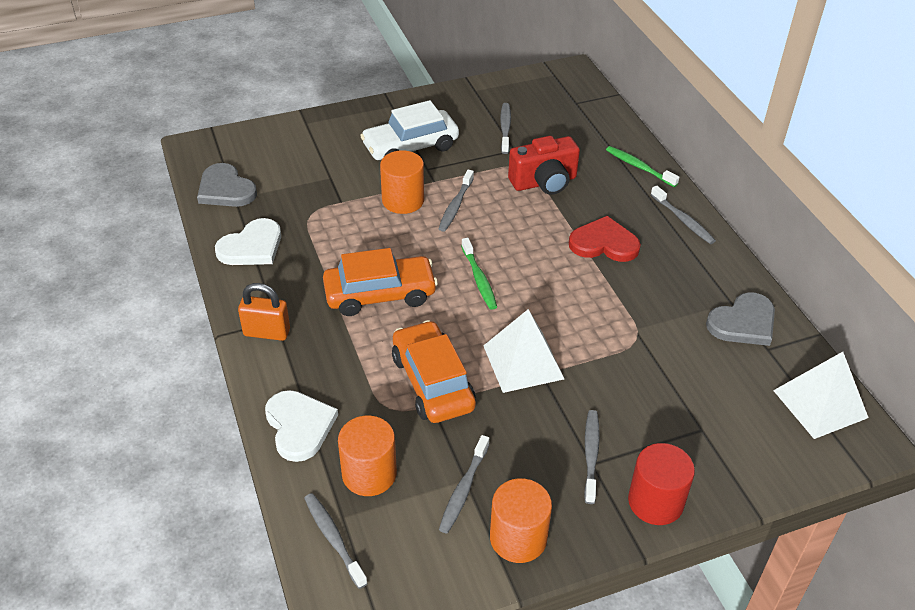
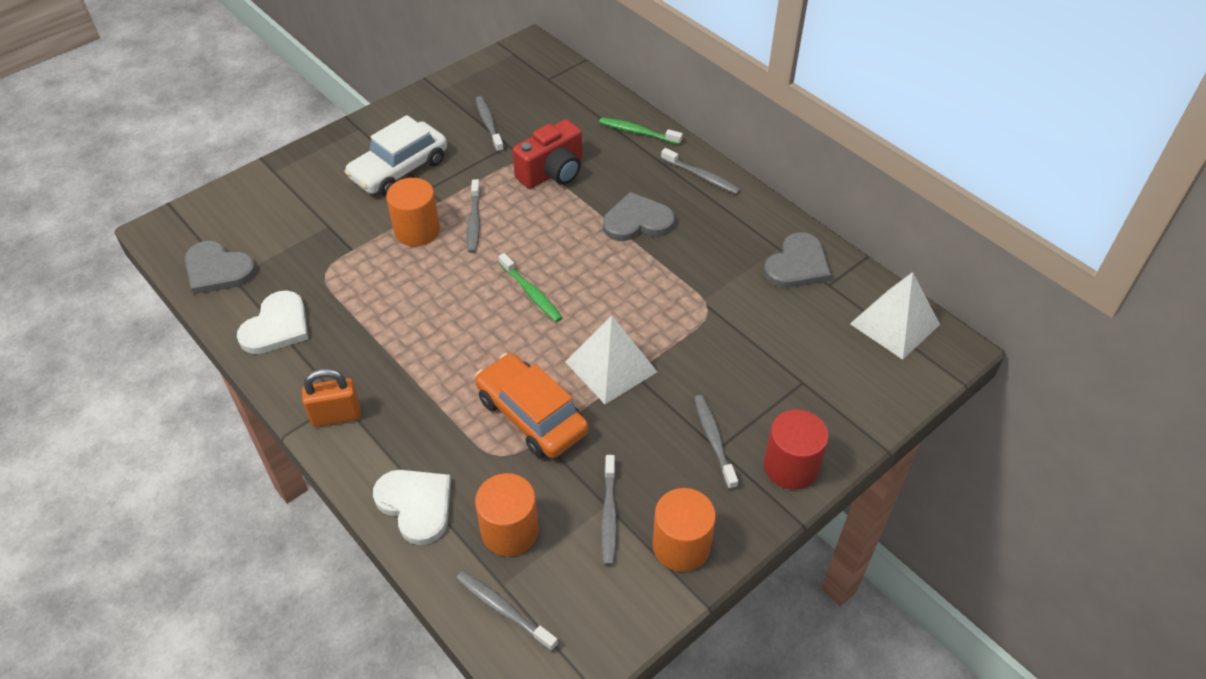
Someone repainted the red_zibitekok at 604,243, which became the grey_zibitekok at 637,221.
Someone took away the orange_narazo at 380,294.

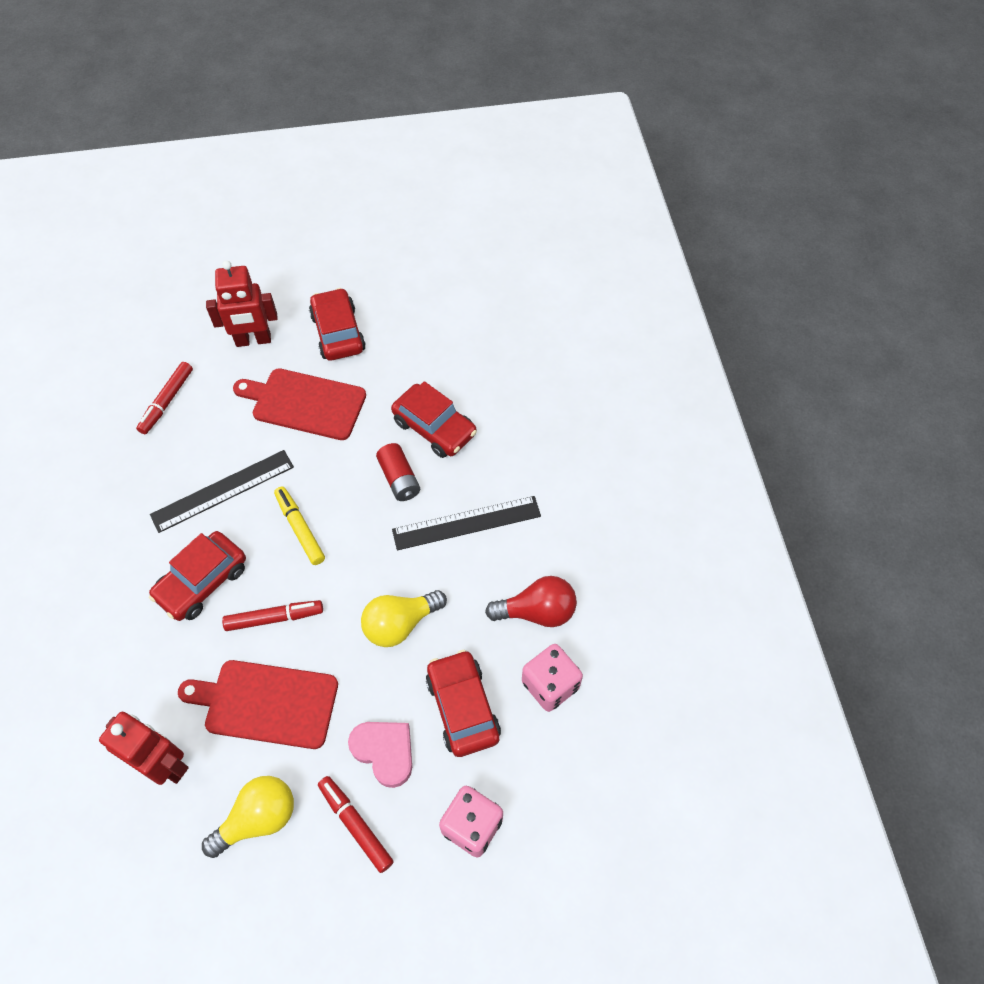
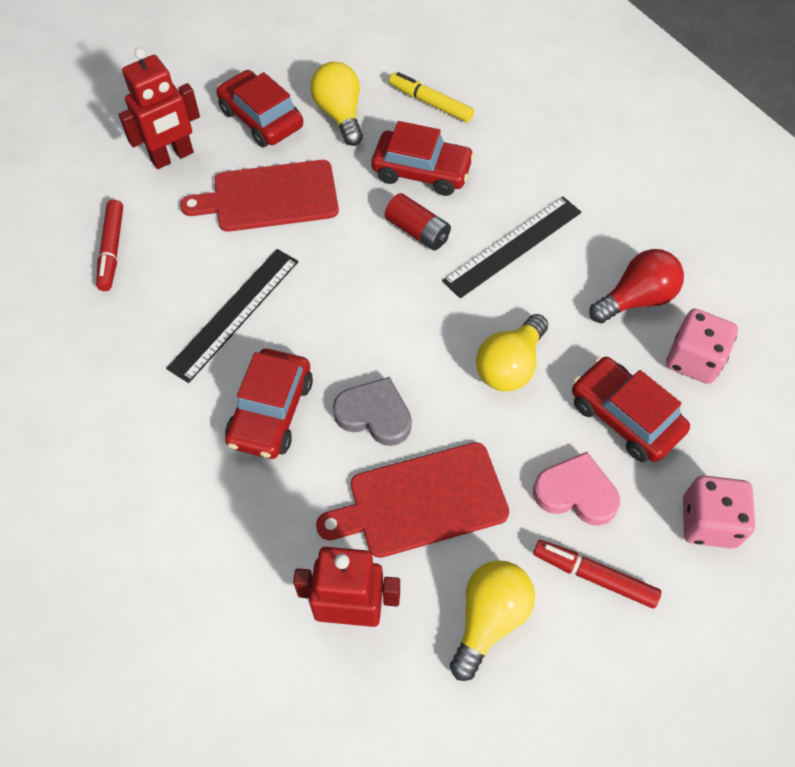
Someone carried the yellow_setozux from 300,528 to 430,103.
Someone swapped the red_setozux at 274,618 for the grey_zibitekok at 374,414.
Someone put down the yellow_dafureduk at 340,114.

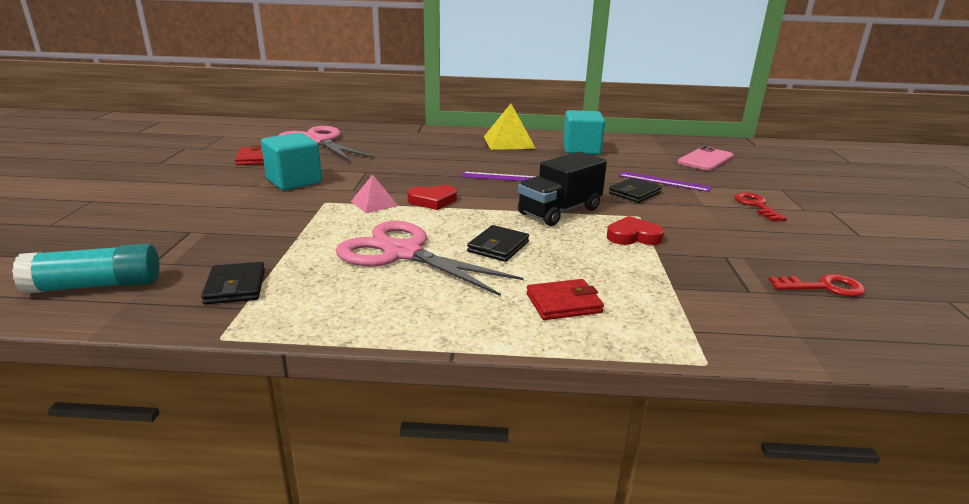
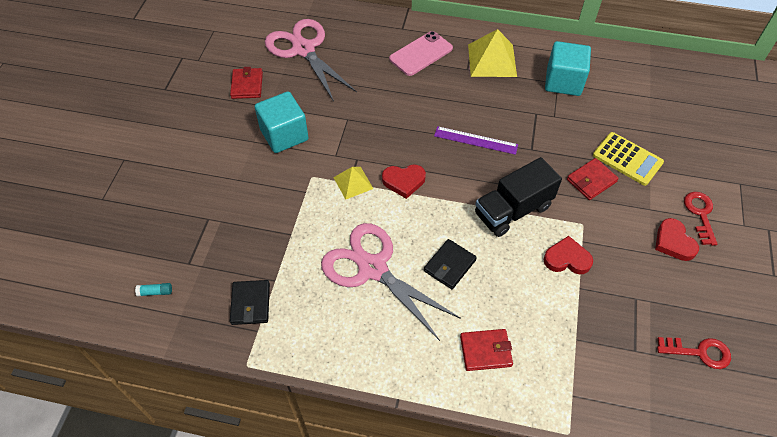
Someone carried the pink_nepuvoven from 705,159 to 421,54.
Someone swapped the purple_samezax at 664,181 for the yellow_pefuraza at 627,159.
Someone repainted the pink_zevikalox at 374,203, which became the yellow_zevikalox at 353,182.
Someone repainted the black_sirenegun at 634,193, which became the red_sirenegun at 591,181.
Someone scaled the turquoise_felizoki at 96,285 by 0.41.
Someone put down the red_zibitekok at 673,242.

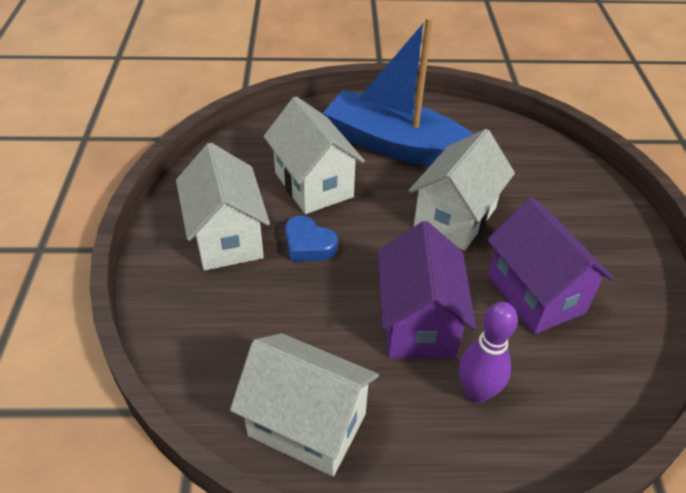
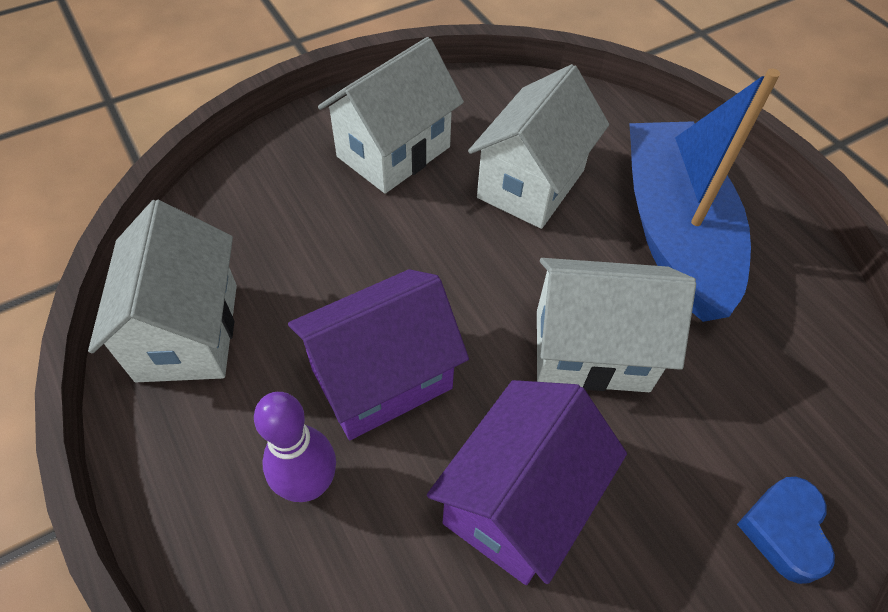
Someone carried the blue_zibitekok from 308,245 to 784,531.

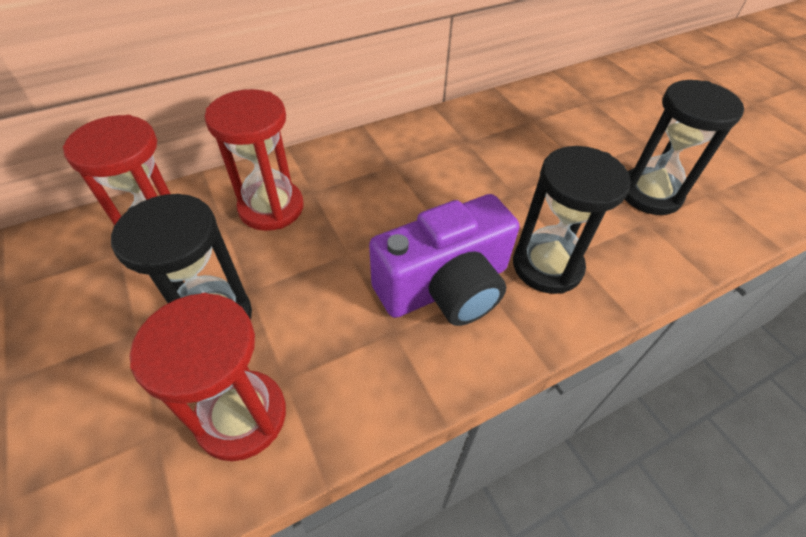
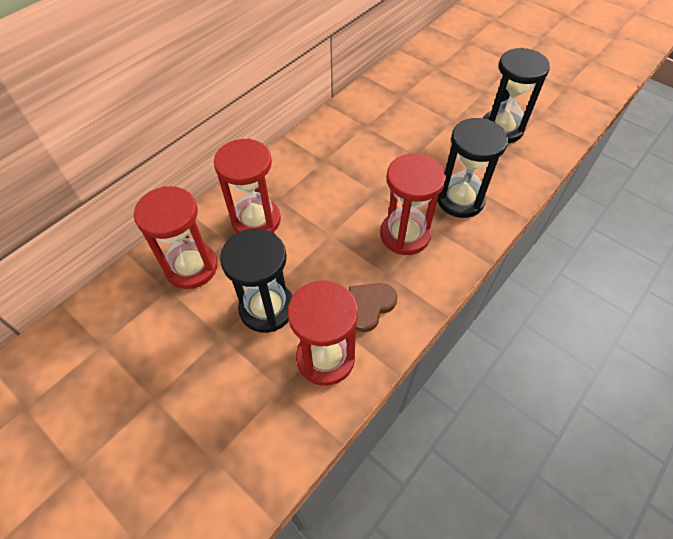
Someone swapped the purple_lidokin at 445,287 for the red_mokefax at 405,235.
Someone put down the brown_zibitekok at 369,306.

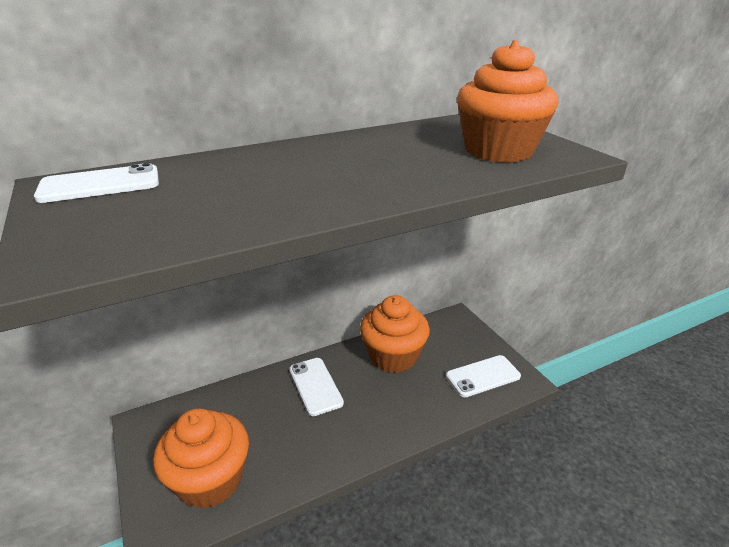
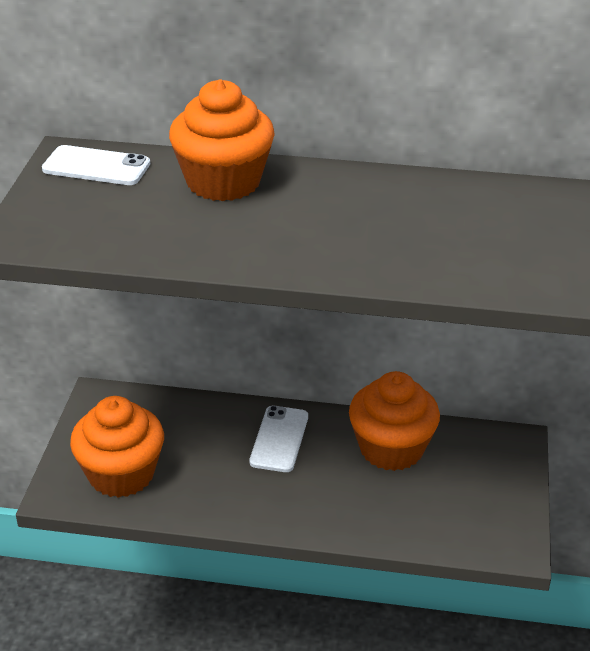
Someone carried the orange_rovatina from 498,151 to 223,182.
Someone took away the white_nepuvoven at 483,376.

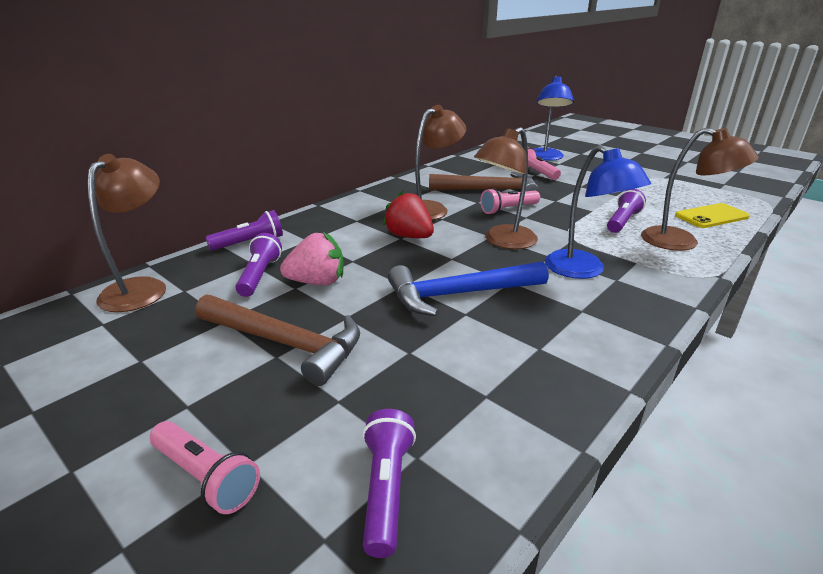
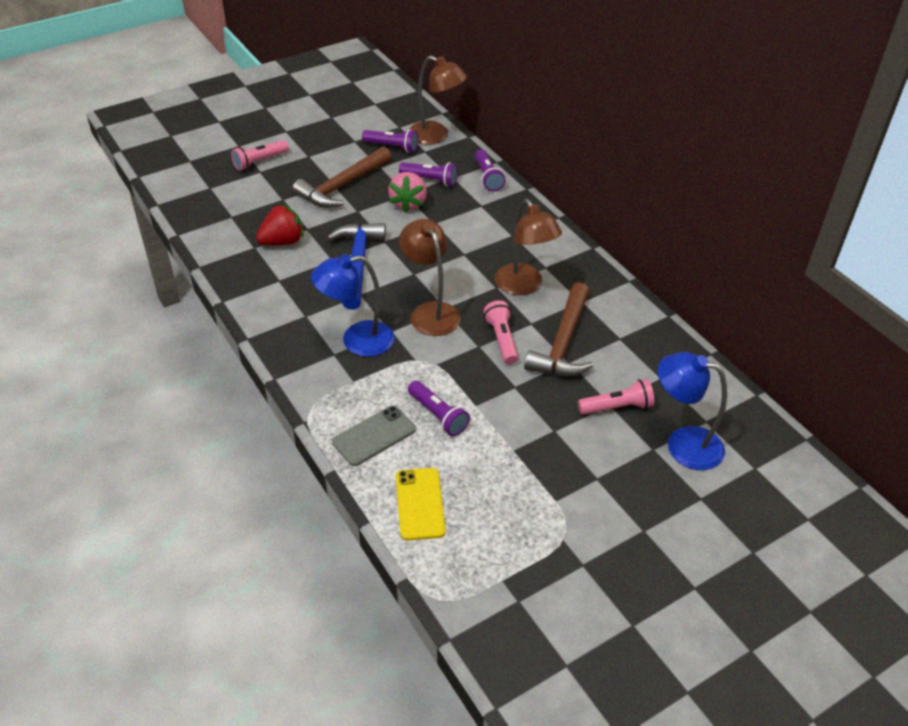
Someone swapped the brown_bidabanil at 681,242 for the grey_nepuvoven at 374,436.
Someone carried the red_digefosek from 409,236 to 282,242.
Someone carried the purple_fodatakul from 386,489 to 392,147.

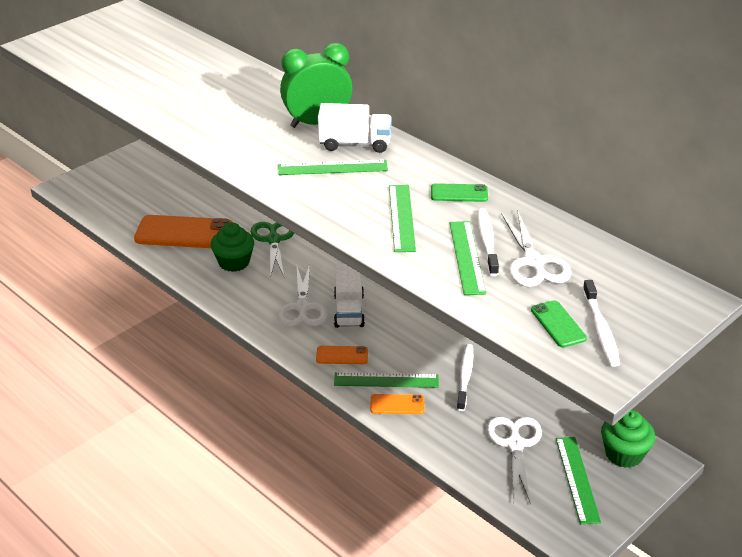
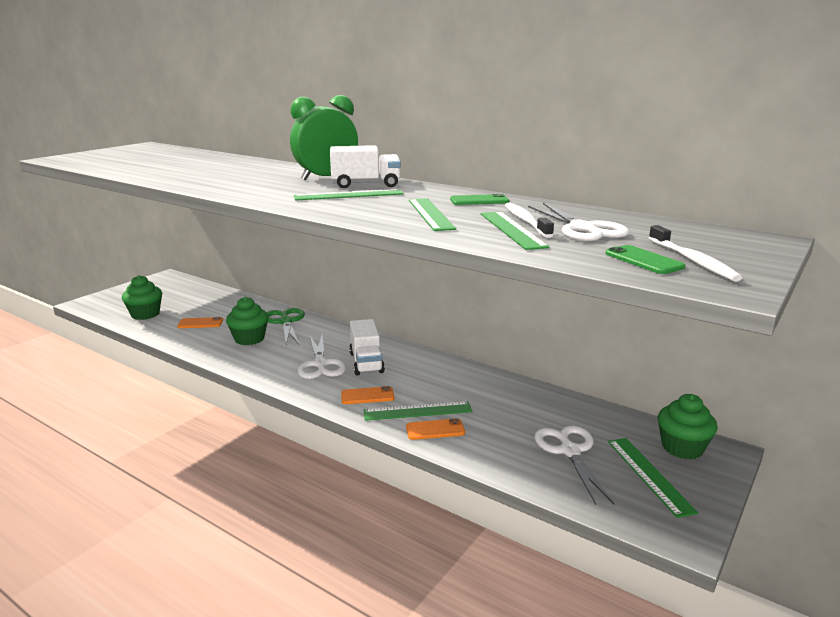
Someone scaled the orange_nepuvoven at 184,233 by 0.48.
Someone took away the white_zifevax at 465,377.
Someone put down the green_rovatina at 145,314.

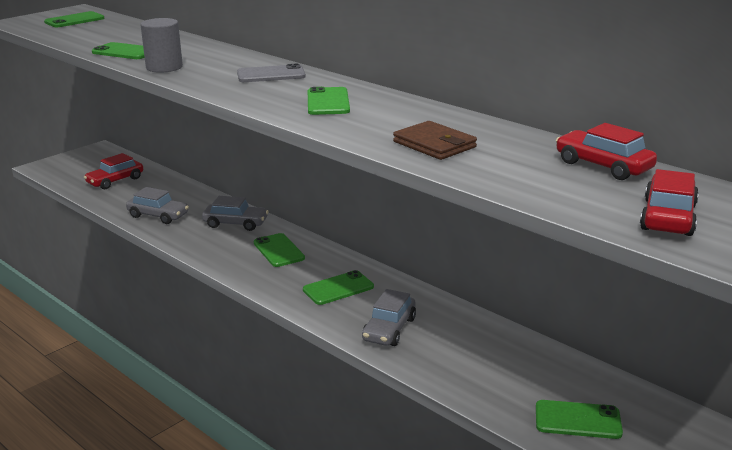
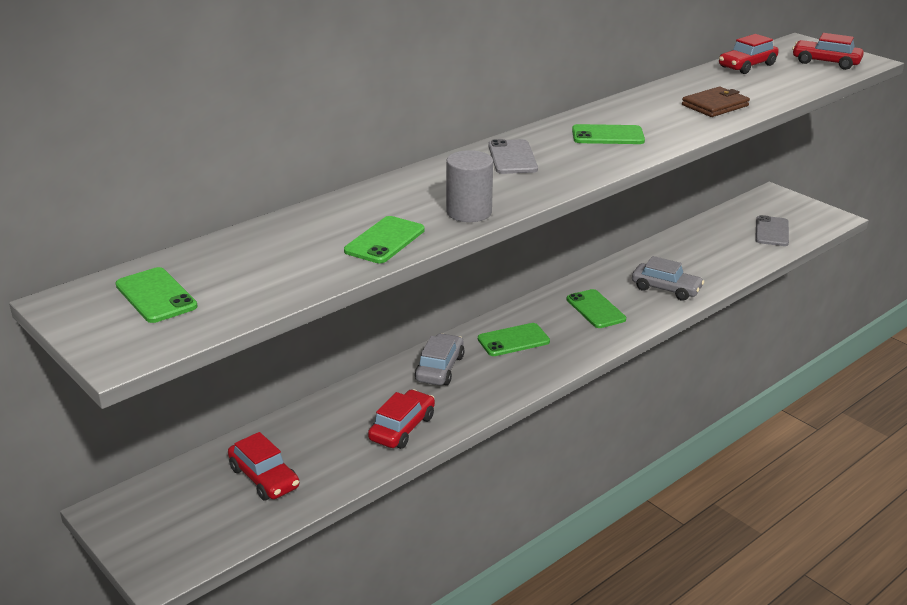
Someone repainted the grey_narazo at 158,216, which became the red_narazo at 402,428.
Someone repainted the green_nepuvoven at 578,420, which became the grey_nepuvoven at 772,231.

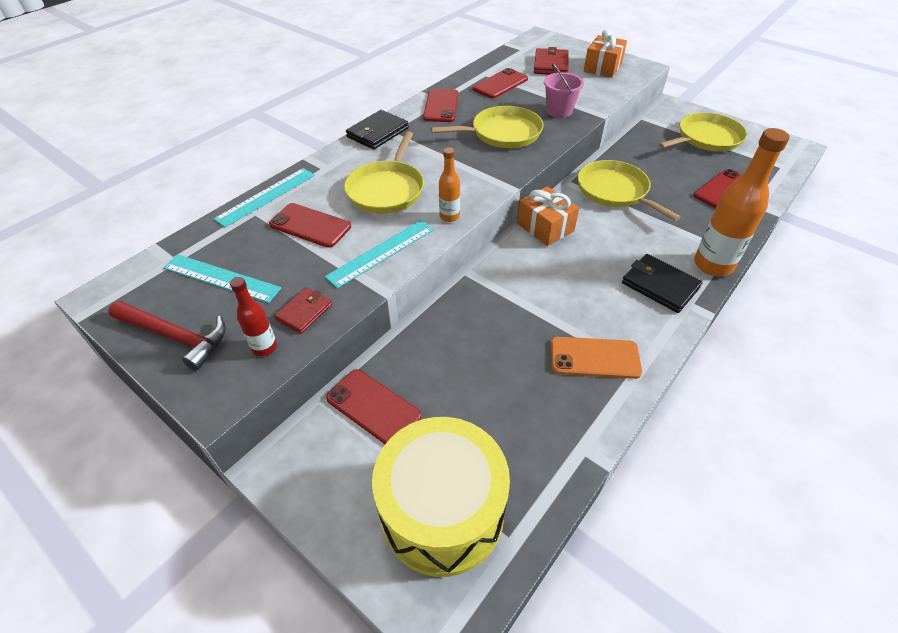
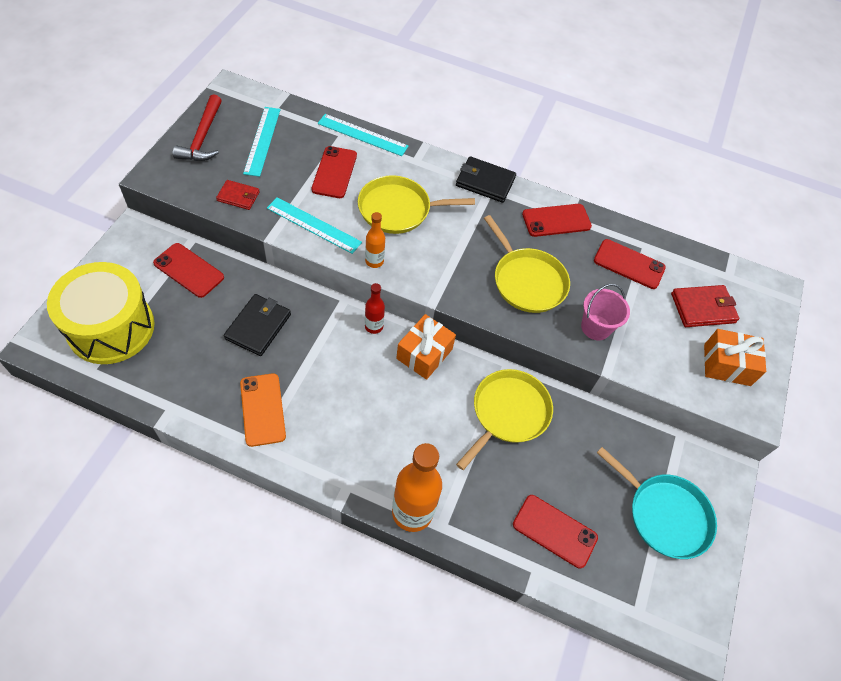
Someone repainted the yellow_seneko at 706,138, which became the turquoise_seneko at 664,515.
Someone carried the black_sirenegun from 660,285 to 258,326.
Someone carried the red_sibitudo from 264,347 to 374,326.
Someone rotated the red_nepuvoven at 373,407 by 75 degrees counterclockwise.

